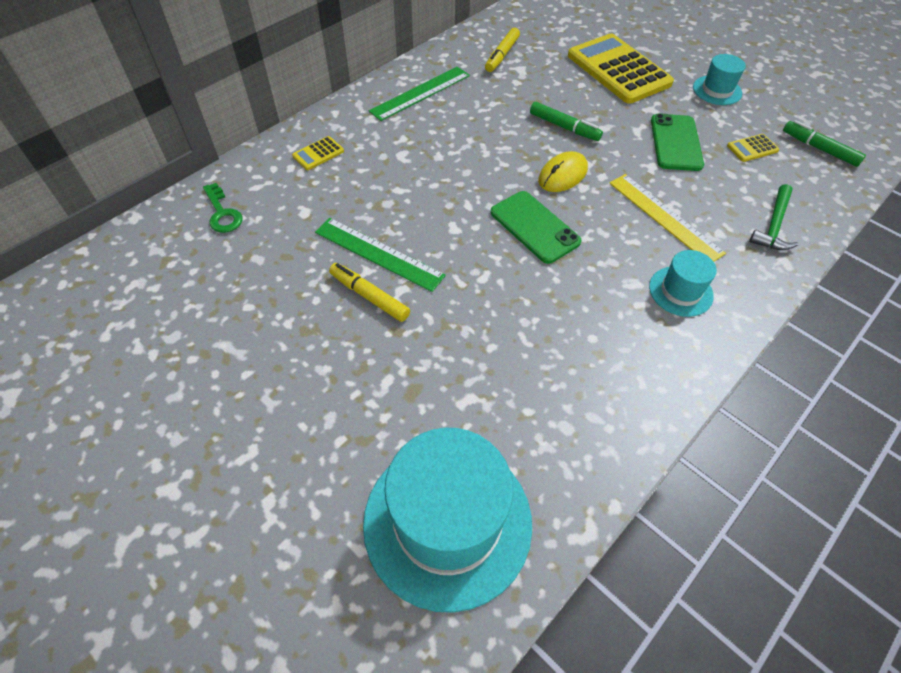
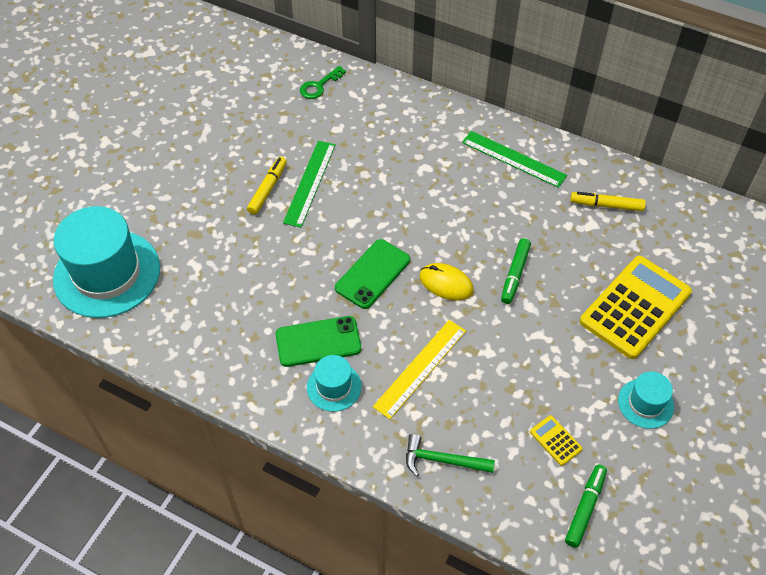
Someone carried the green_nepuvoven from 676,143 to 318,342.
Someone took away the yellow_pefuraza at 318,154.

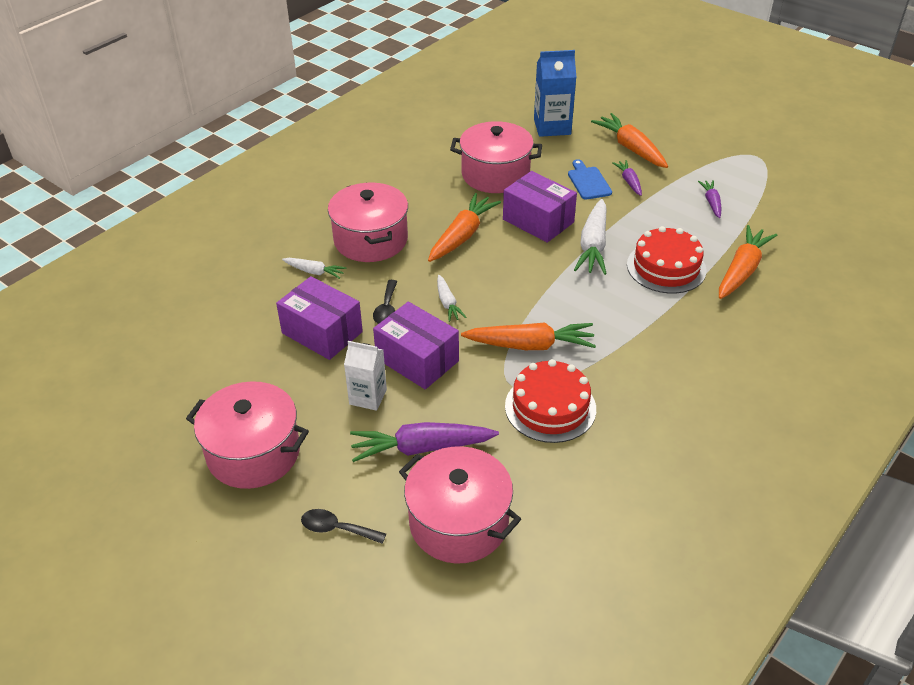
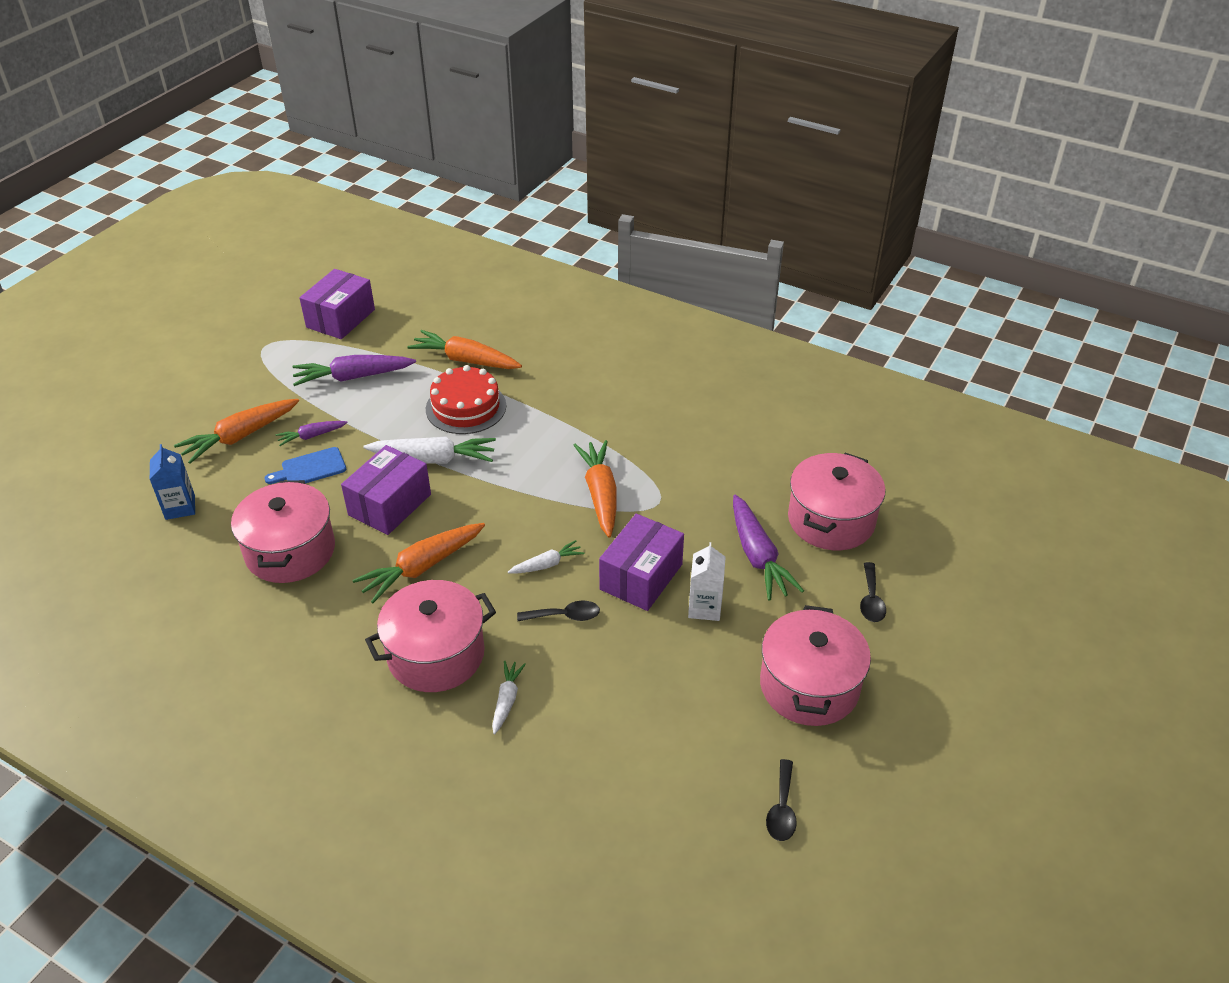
Someone scaled the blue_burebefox at 552,127 by 0.66.
Someone scaled the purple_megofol at 711,203 by 1.82.
Someone rotated the orange_megofol at 462,236 by 60 degrees counterclockwise.
Someone carried the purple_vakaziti from 322,332 to 340,318.
Someone took away the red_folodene at 550,407.
Someone put down the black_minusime at 782,809.

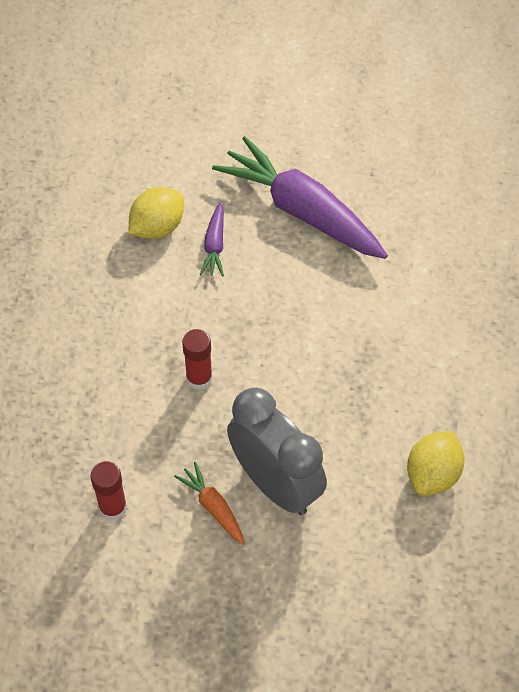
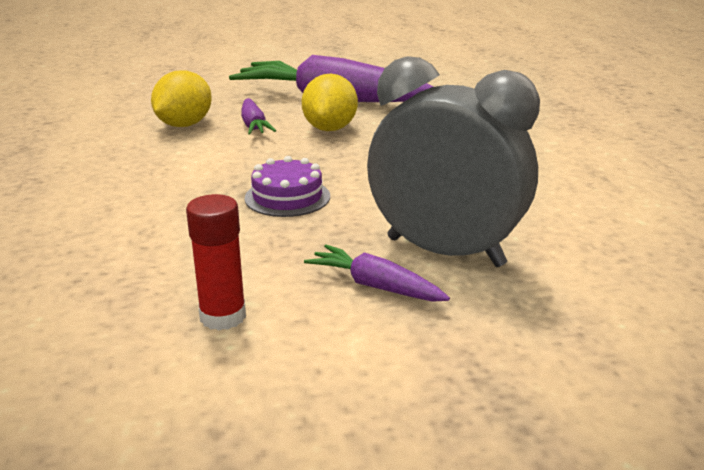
Someone swapped the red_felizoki at 199,378 for the purple_folodene at 287,197.
Someone carried the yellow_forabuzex from 432,475 to 330,129.
Someone repainted the orange_megofol at 213,507, which became the purple_megofol at 375,286.

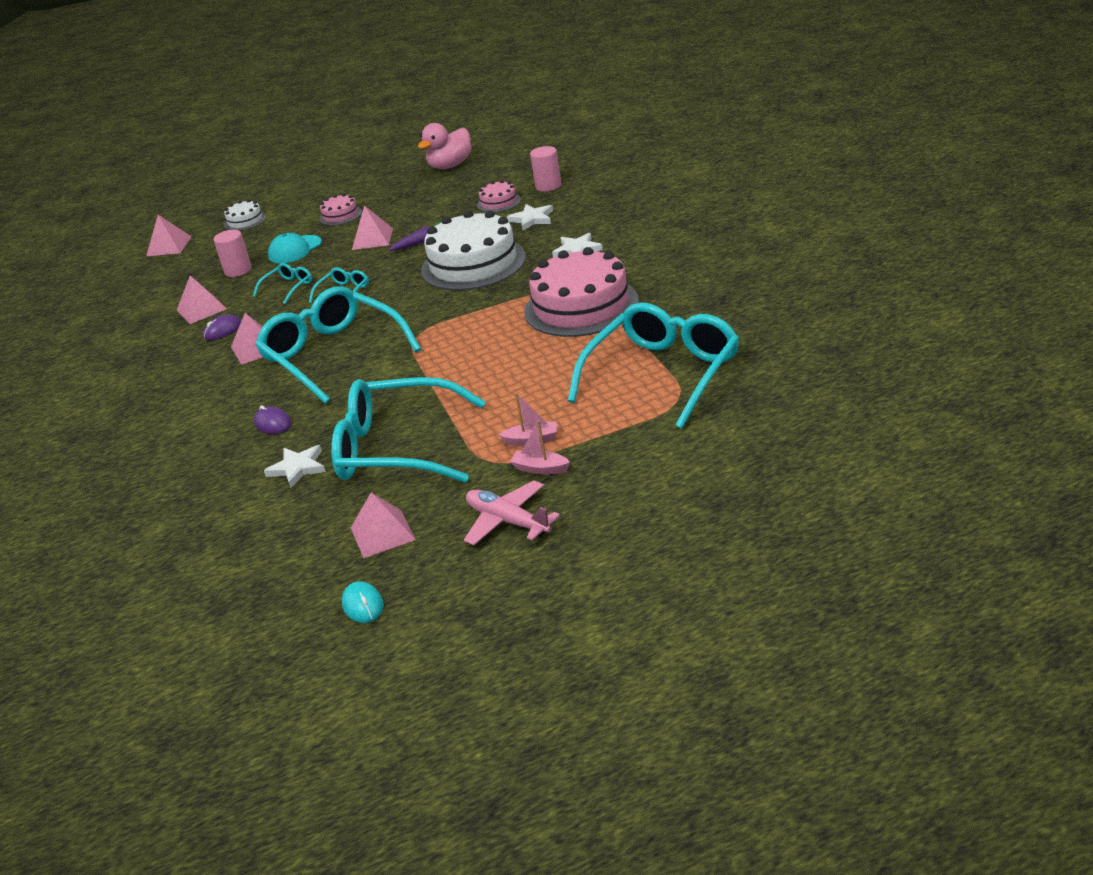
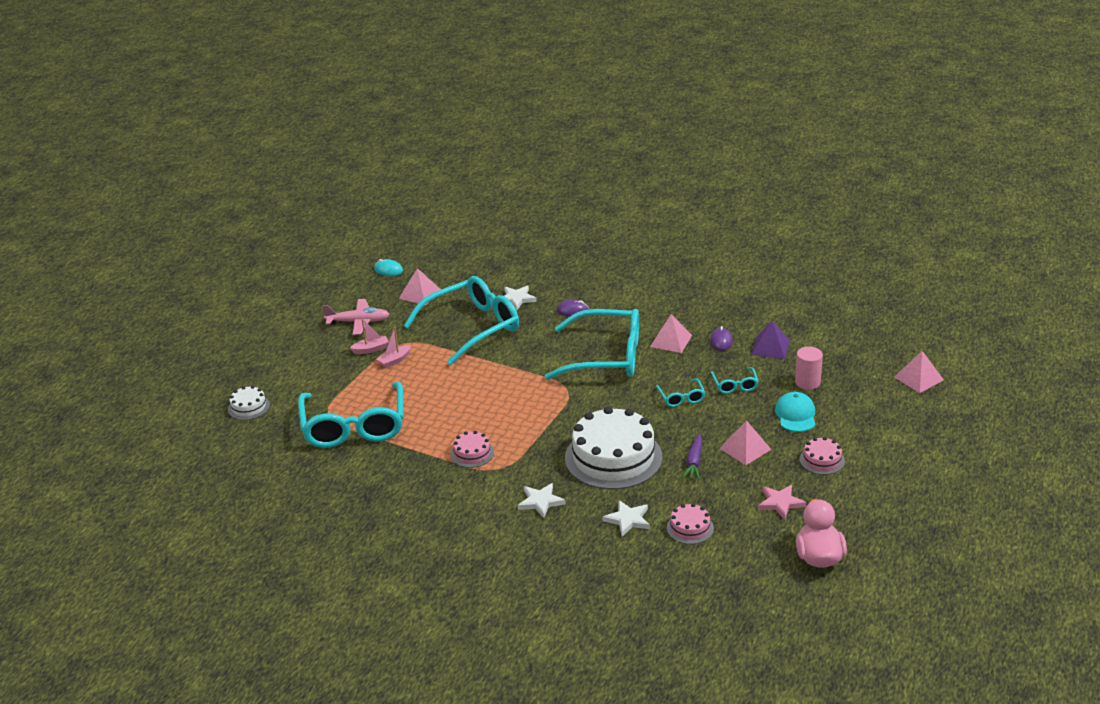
Someone took away the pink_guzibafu at 548,186.
Someone carried the white_folodene from 245,221 to 248,407.
Someone scaled the pink_folodene at 581,306 by 0.45.
Someone repainted the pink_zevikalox at 201,309, which became the purple_zevikalox at 770,347.
Someone put down the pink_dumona at 780,503.

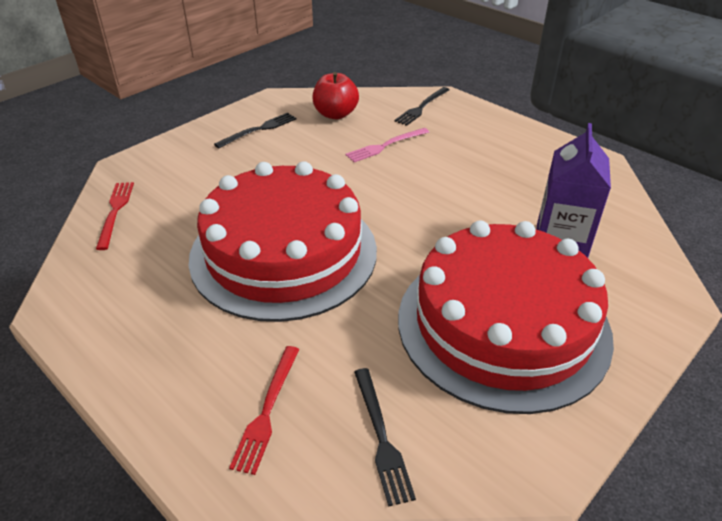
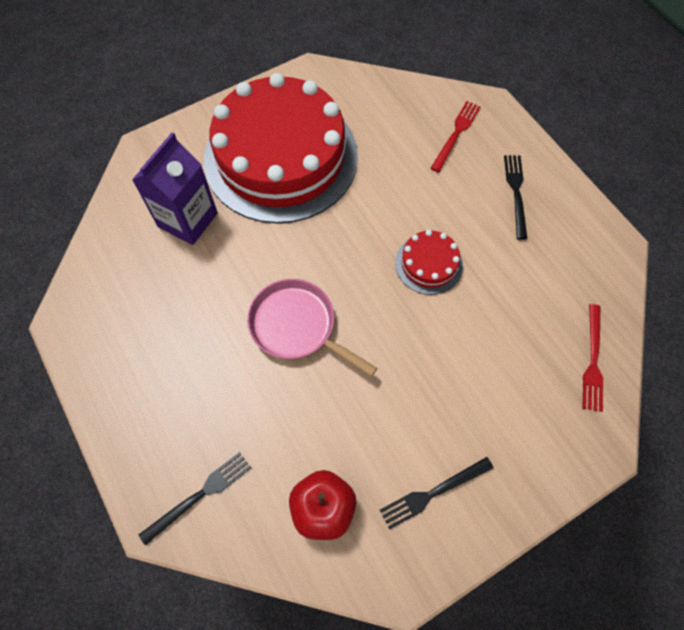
Someone took away the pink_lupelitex at 385,146.
Someone scaled the red_folodene at 284,253 by 0.41.
Someone carried the black_lupelitex from 381,437 to 516,193.
Someone put down the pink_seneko at 297,326.

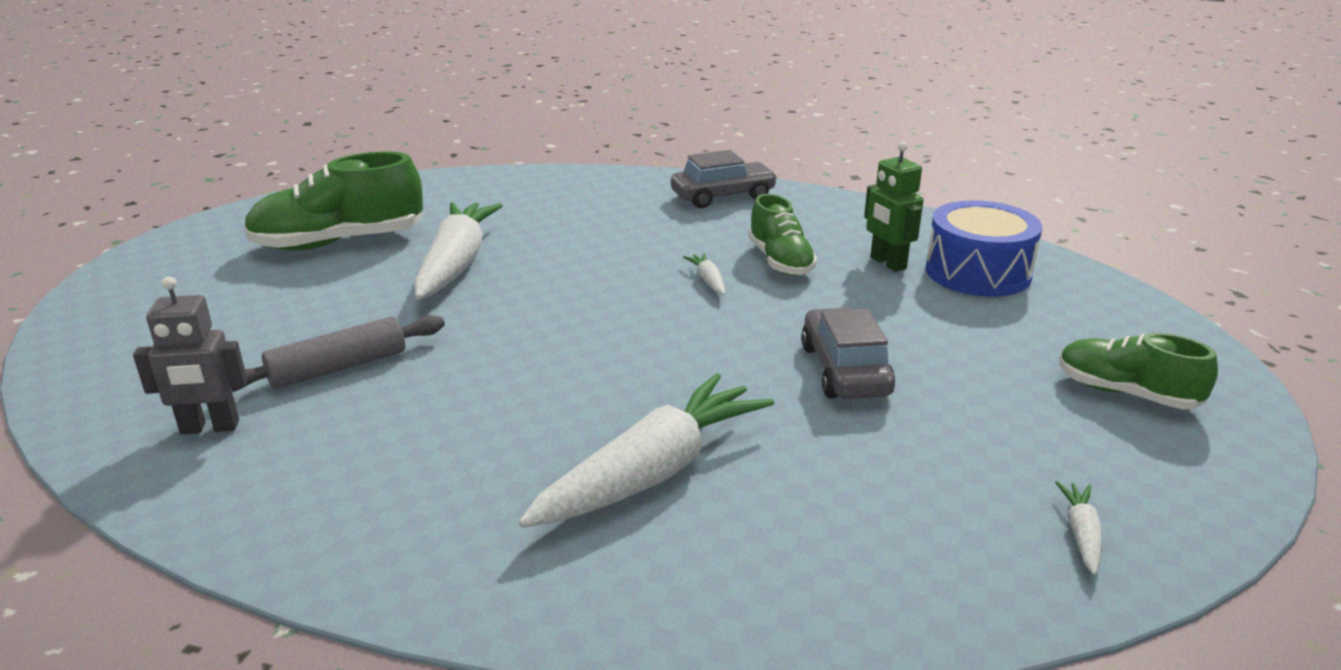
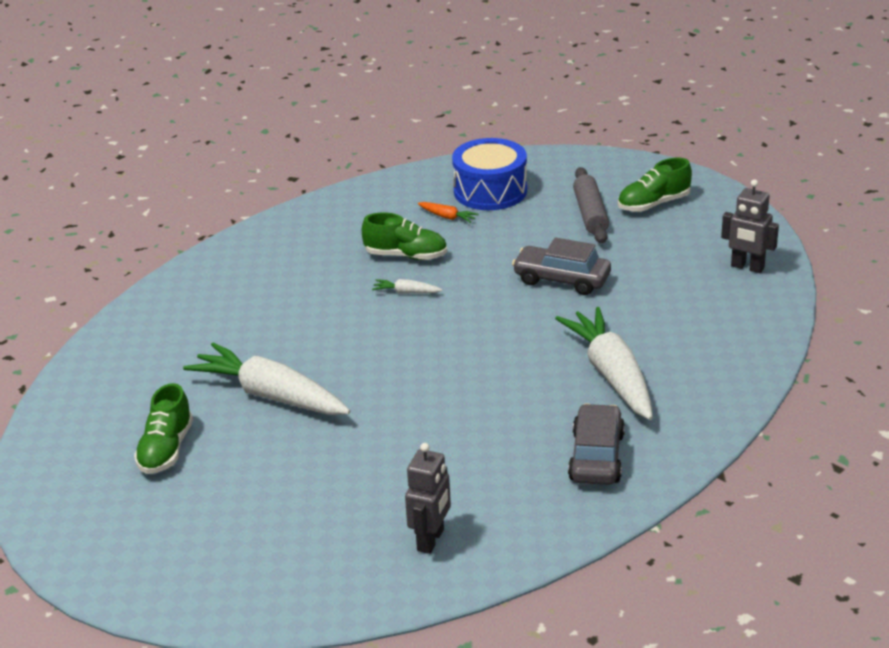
Someone swapped the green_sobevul at 887,263 for the orange_megofol at 447,217.
Someone carried the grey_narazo from 723,196 to 596,457.
Someone scaled the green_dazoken at 339,242 by 0.63.
Someone carried the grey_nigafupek from 338,368 to 590,214.
Someone swapped the white_megofol at 1081,533 for the grey_sobevul at 747,267.

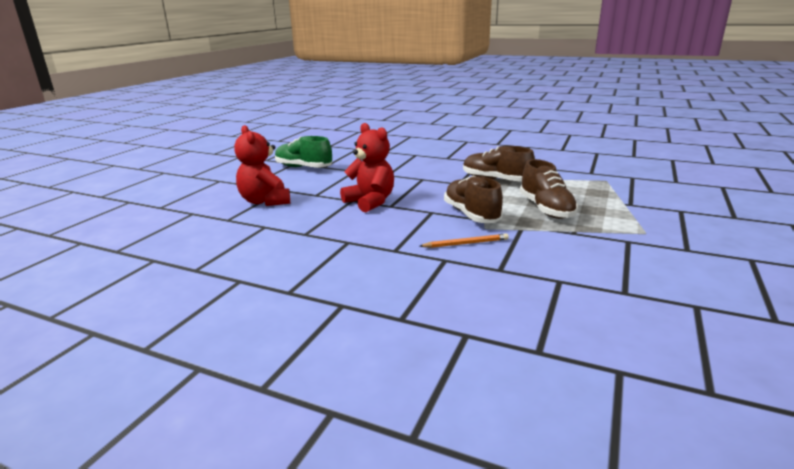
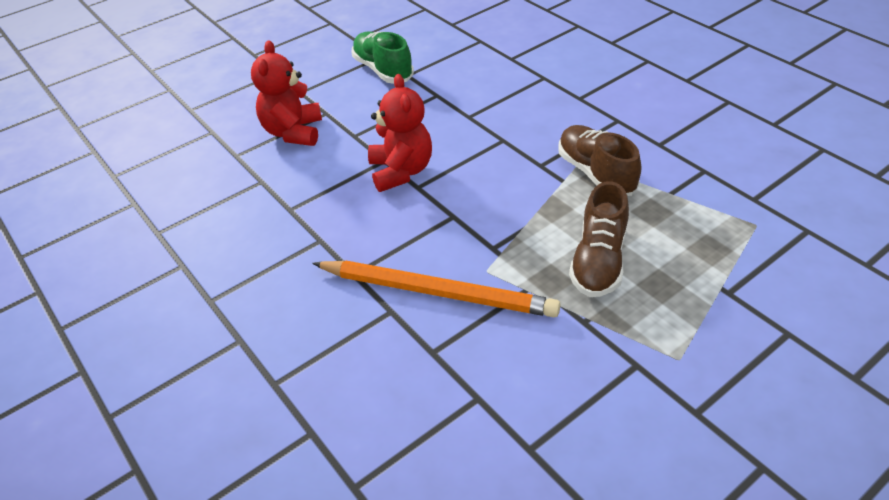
Someone took away the brown_dazoken at 471,215.
Someone scaled the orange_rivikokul at 465,243 by 2.19.

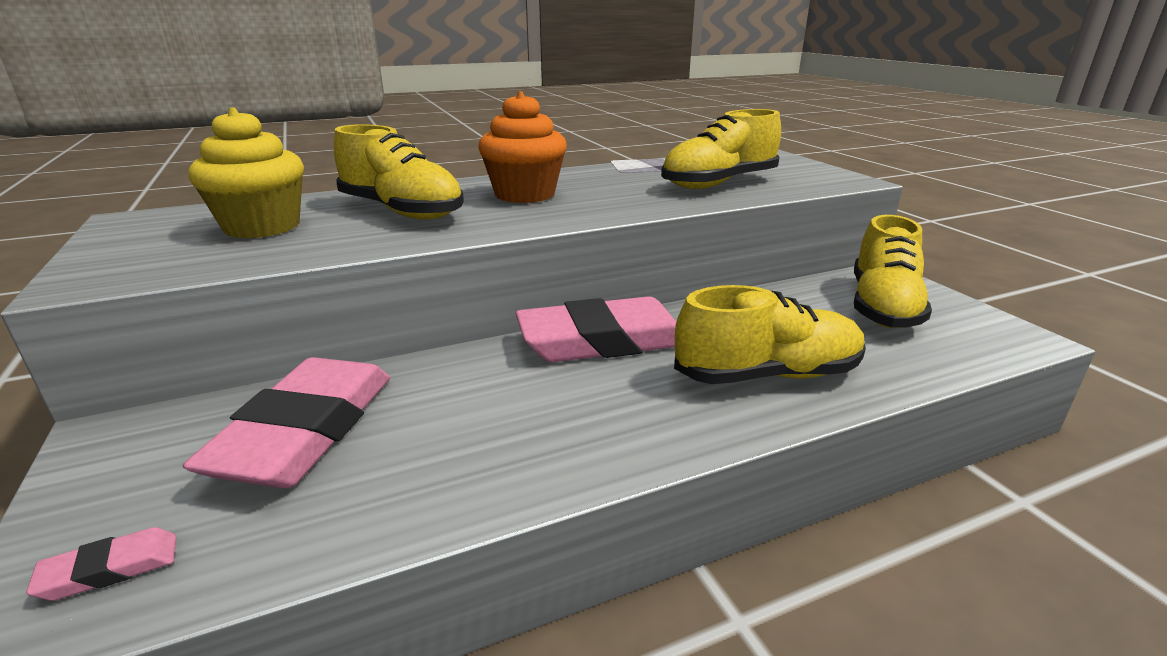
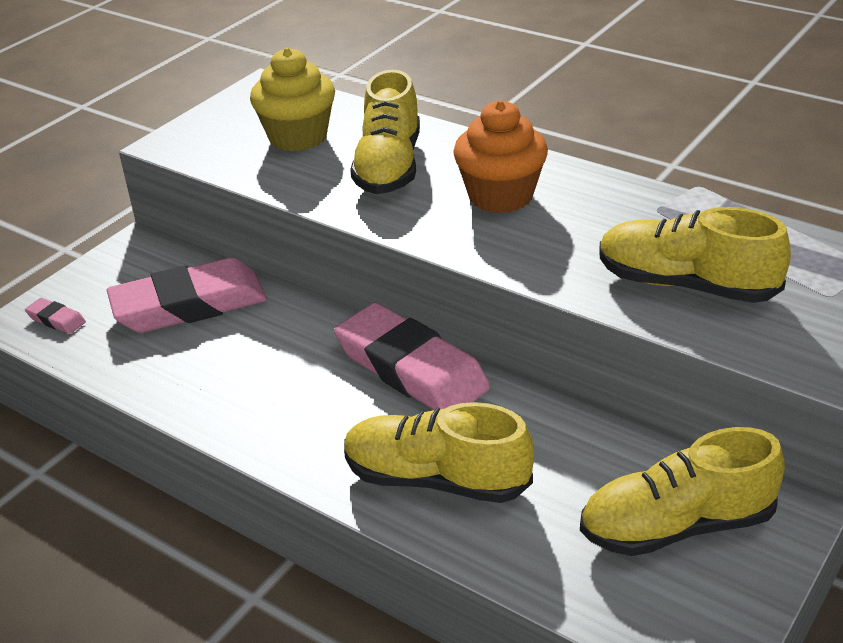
Someone rotated the yellow_dazoken at 767,375 by 150 degrees clockwise.

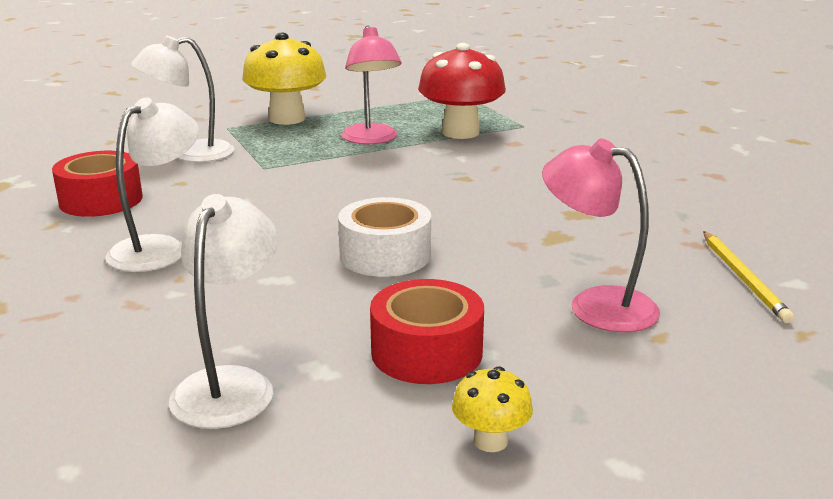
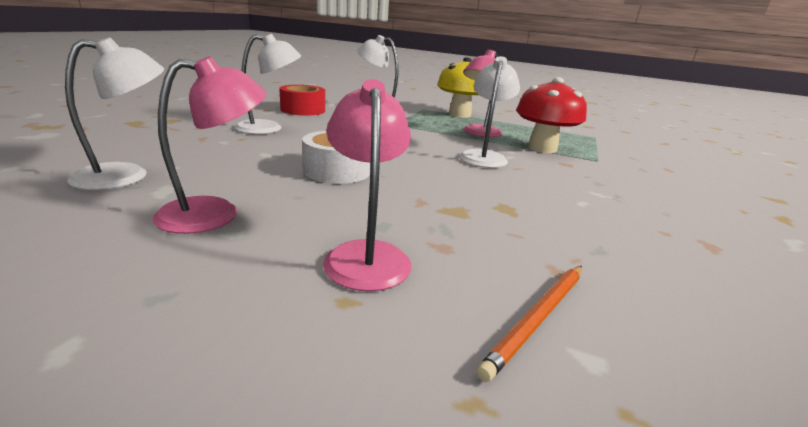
Someone repainted the yellow_rivikokul at 743,278, which became the orange_rivikokul at 538,318.
Someone swapped the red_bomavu at 426,352 for the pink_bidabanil at 215,213.
Someone took away the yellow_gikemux at 490,441.
Someone put down the white_bidabanil at 484,156.

